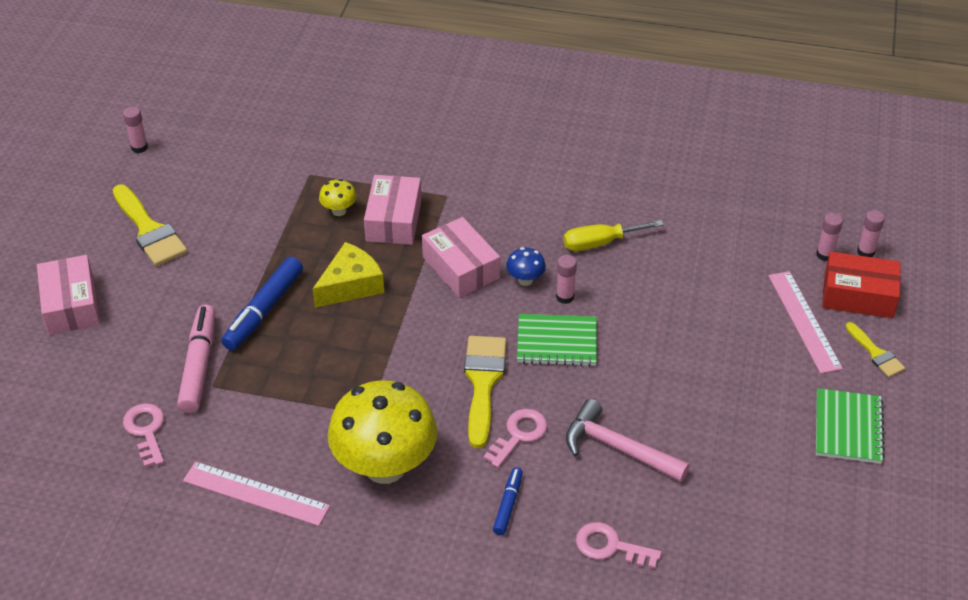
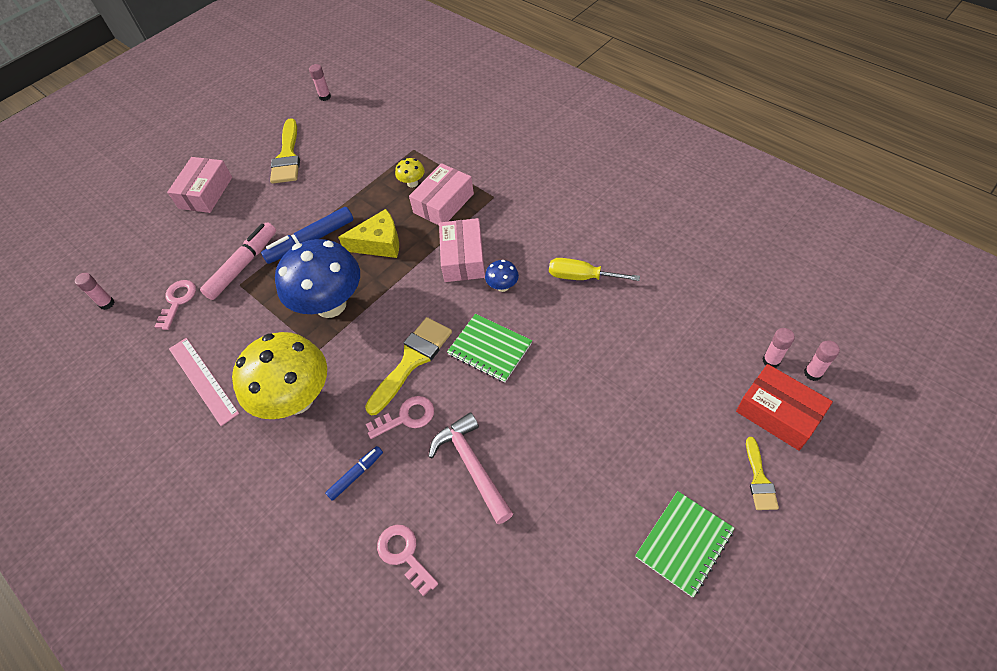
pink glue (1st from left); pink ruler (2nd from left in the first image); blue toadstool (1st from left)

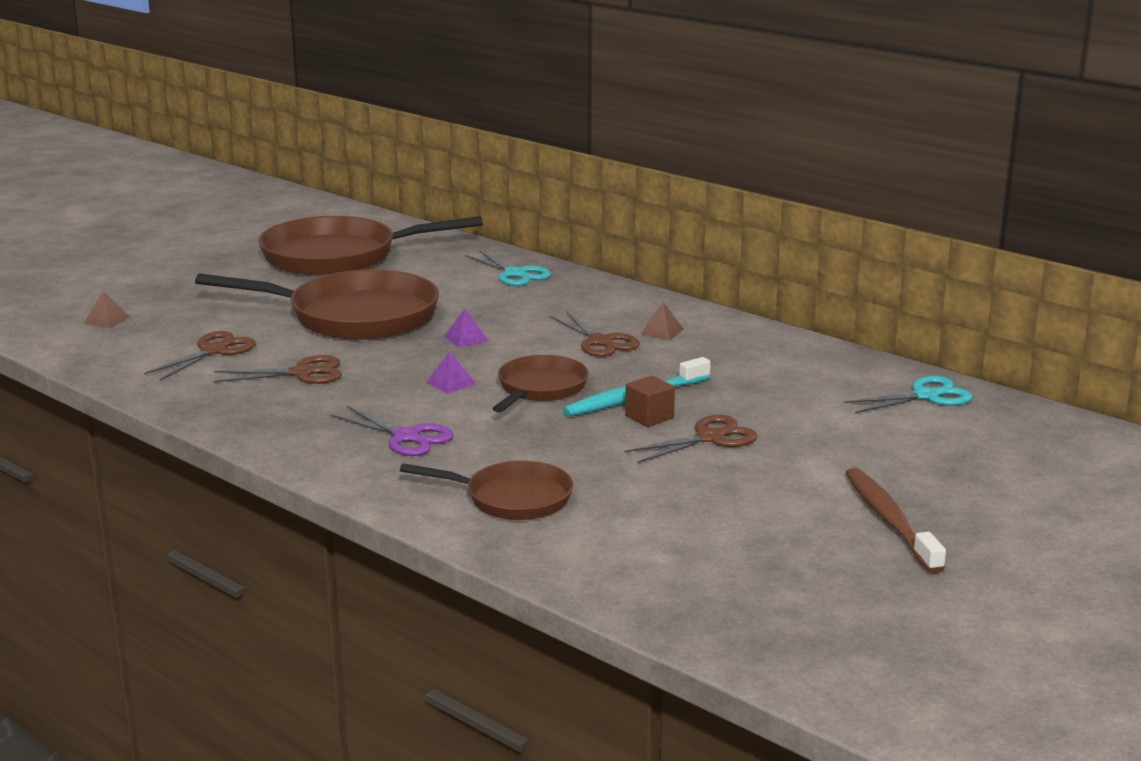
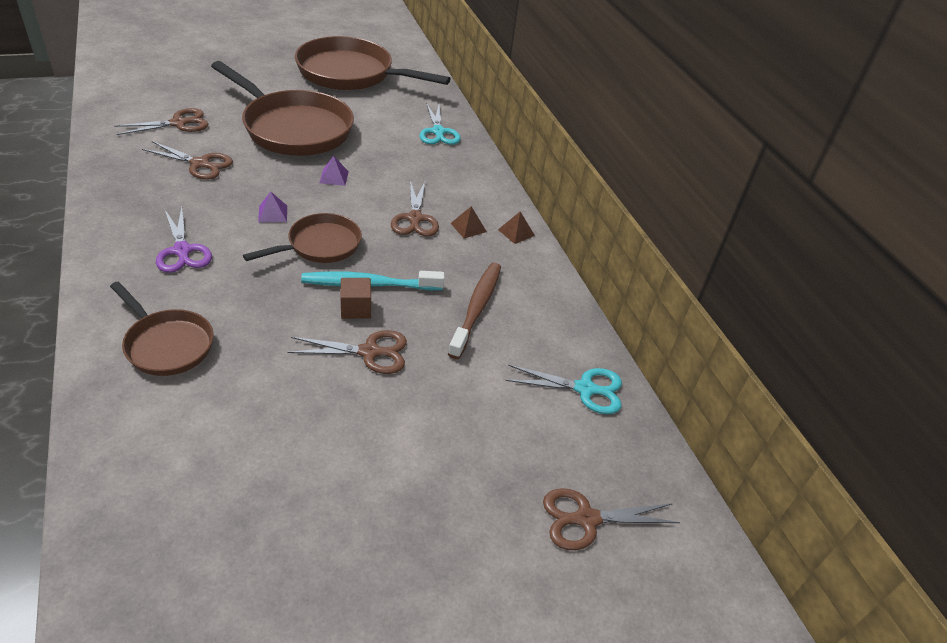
brown solid pyramid (2nd from left); brown dental brush; brown pair of scissors (5th from left)

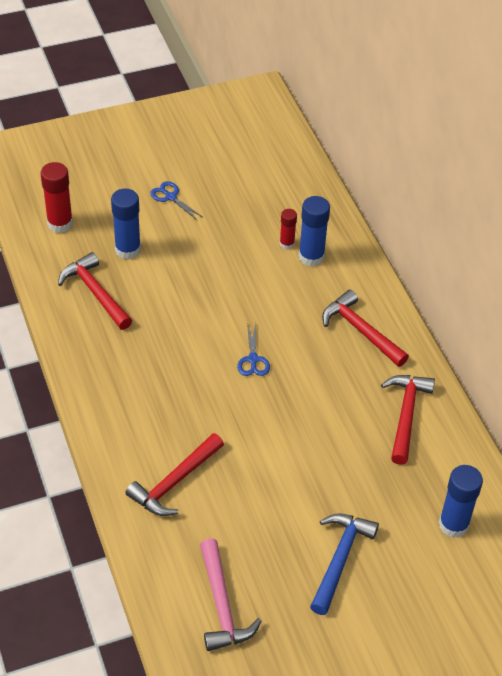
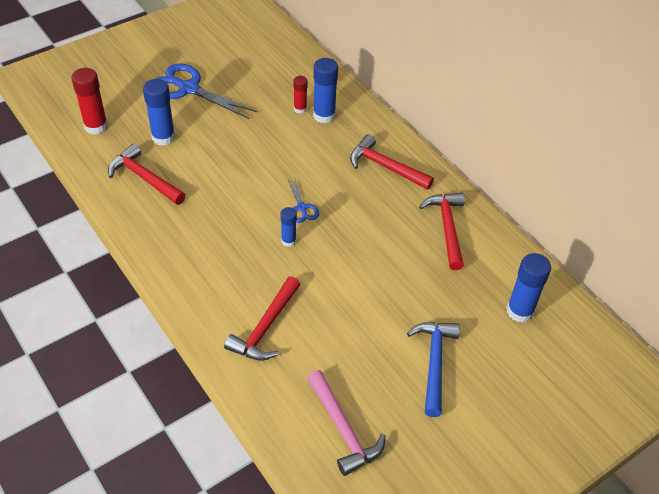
blue pair of scissors (1st from left); blue glue (2nd from left)

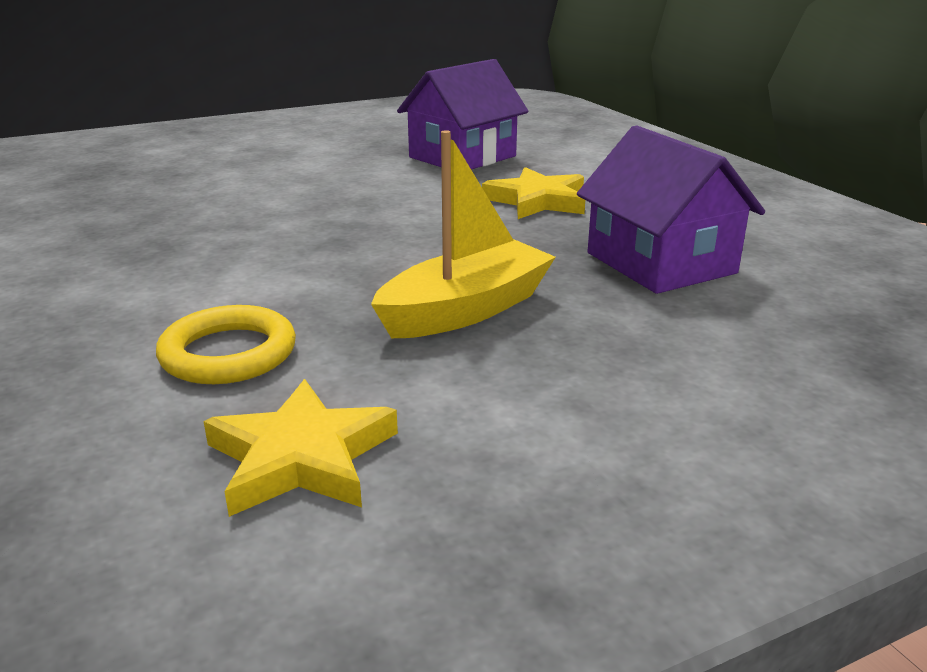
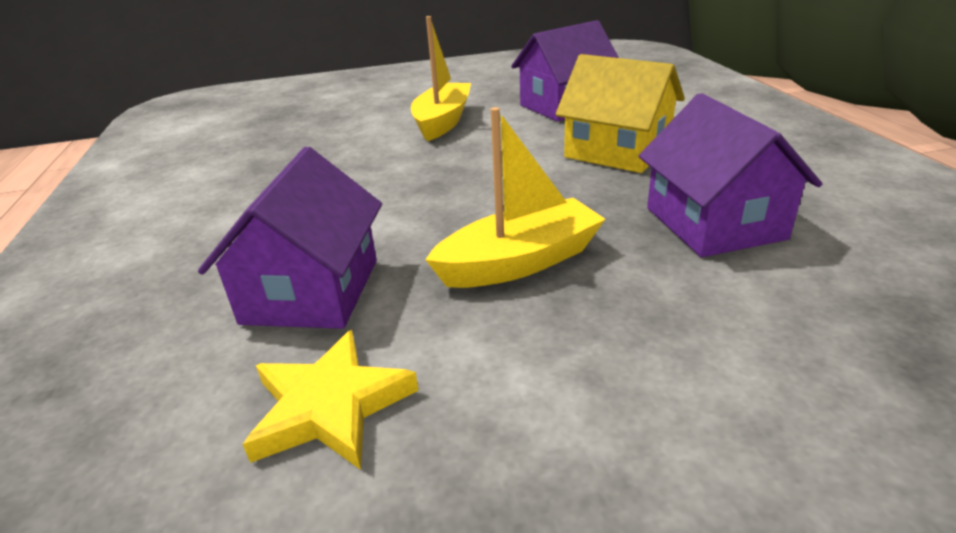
bright yellow toy house; purple toy house (1st from left); bright yellow toy boat (1st from left)

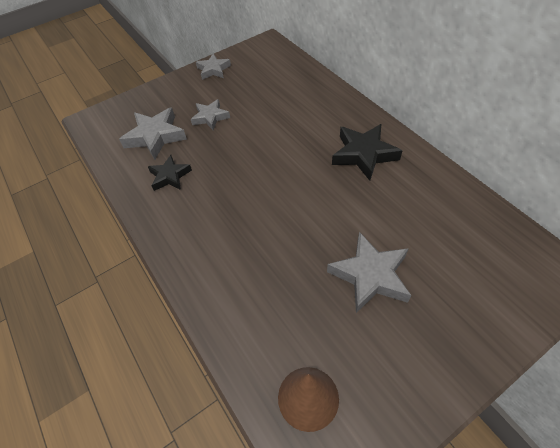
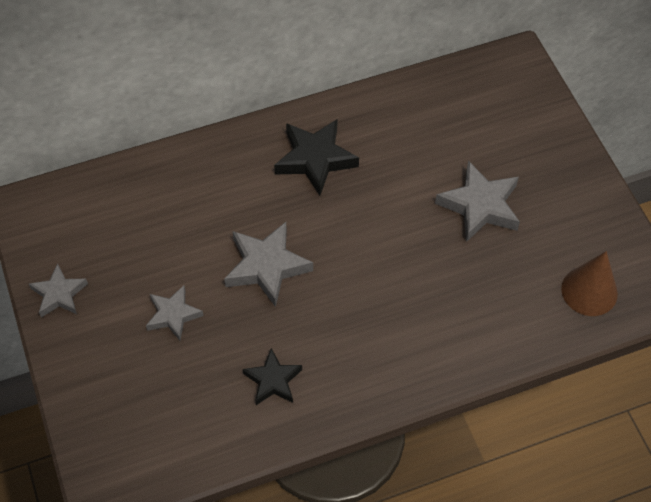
gray star shape (3rd from left)

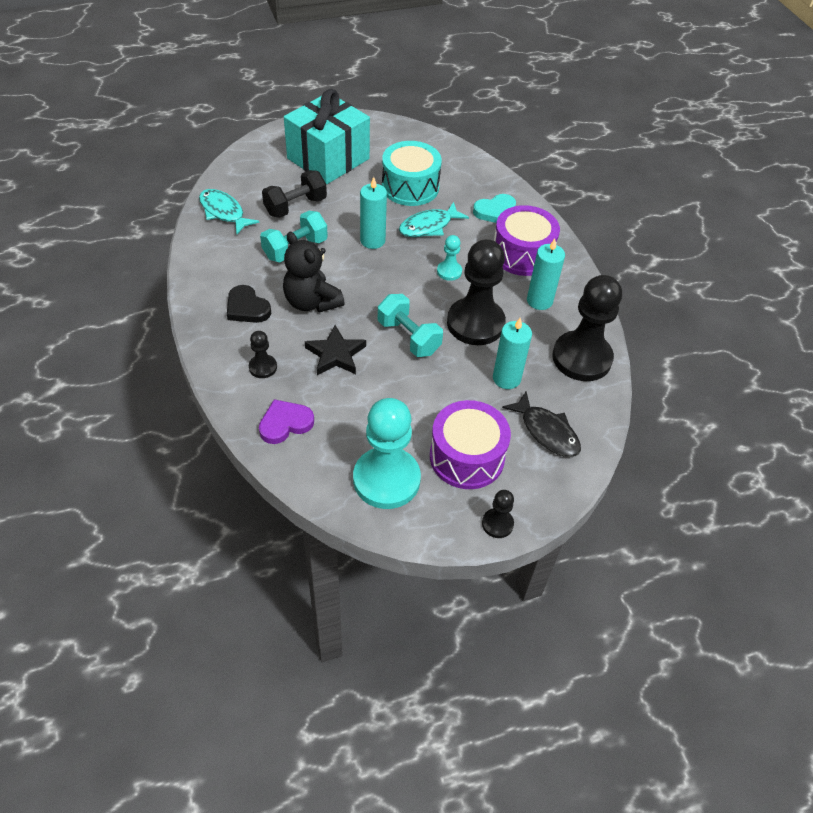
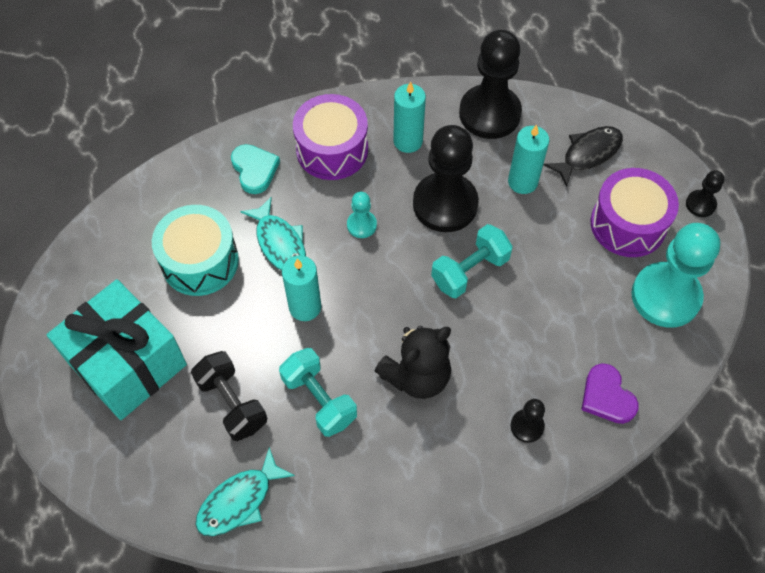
black heart; black star shape

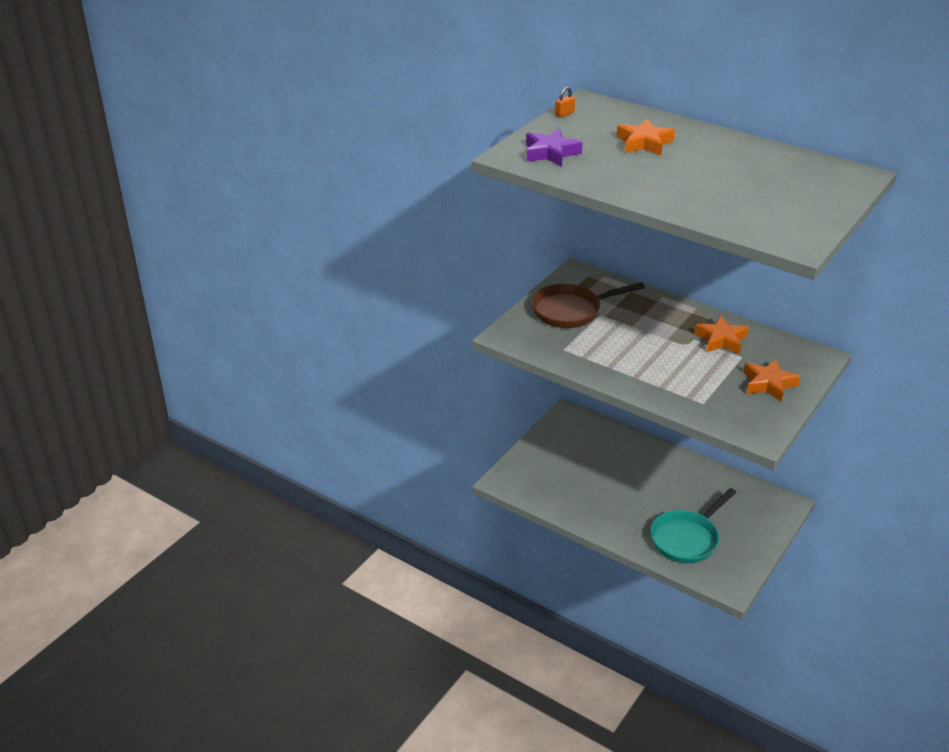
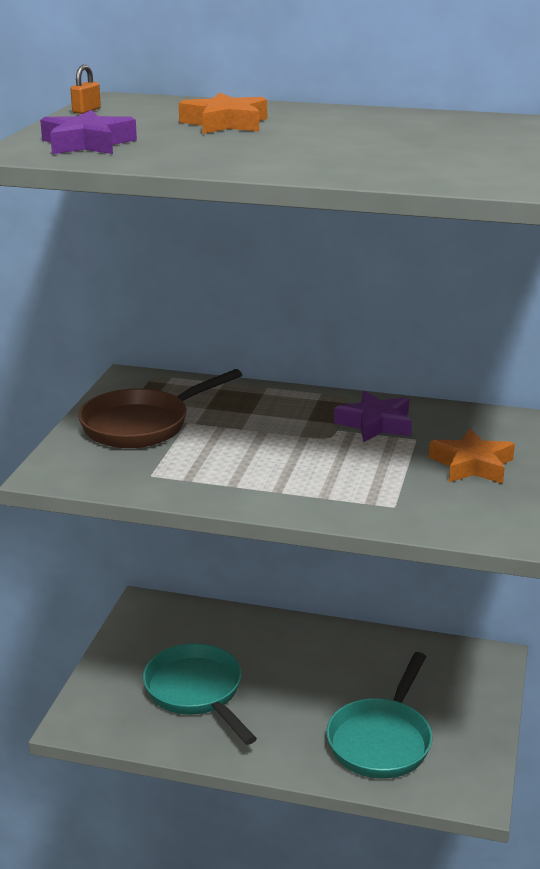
purple star shape (2nd from left); teal skillet (1st from left)

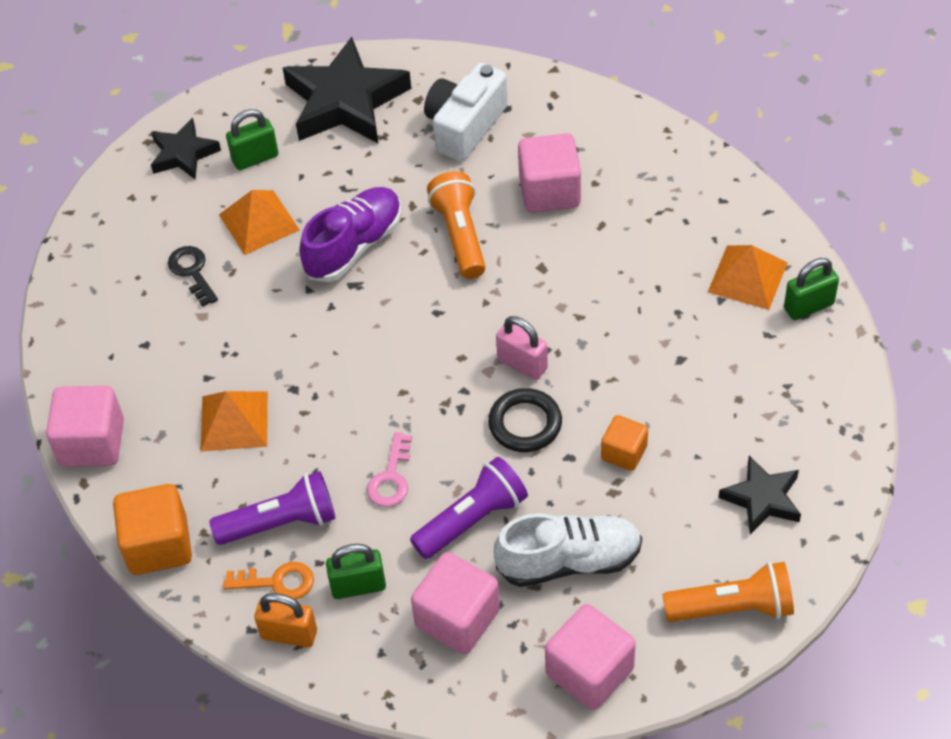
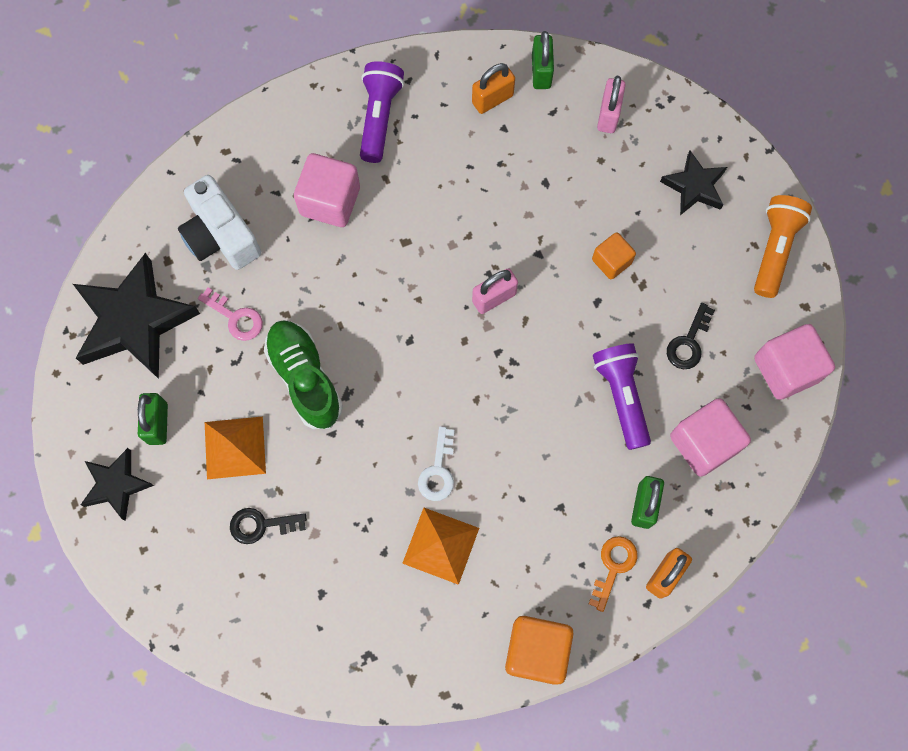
orange-coloured torch (1st from left in the first image); leaf-green shoe; orange-coloured small lock (1st from left); pink solid cube (1st from left in the first image); black hoop; pink key; purple torch (1st from left); black key (2nd from left); pink small lock (2nd from left); white key

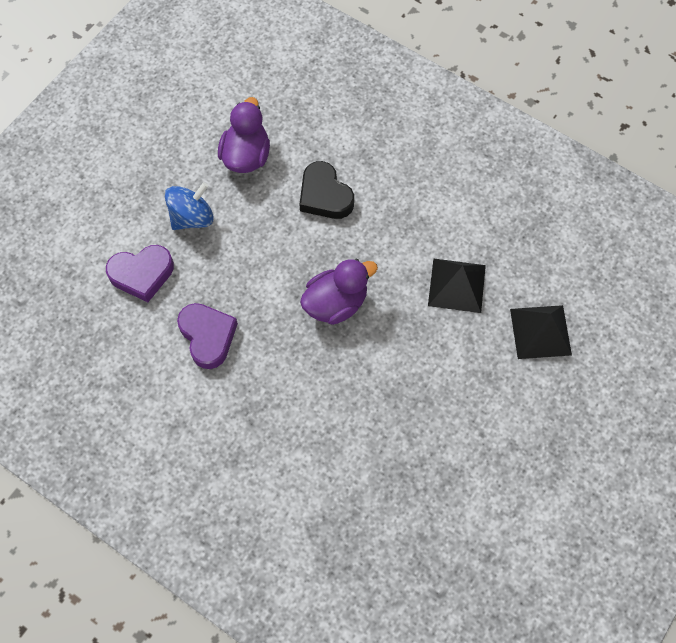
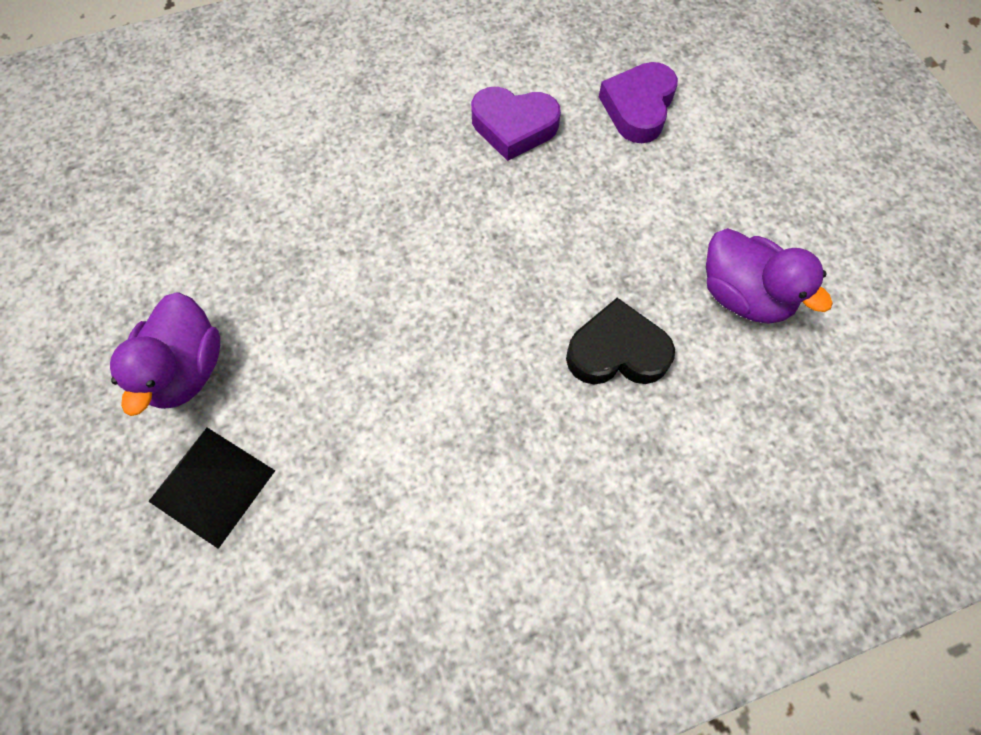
blue toy top; black solid pyramid (1st from left in the first image); purple duck (1st from left)

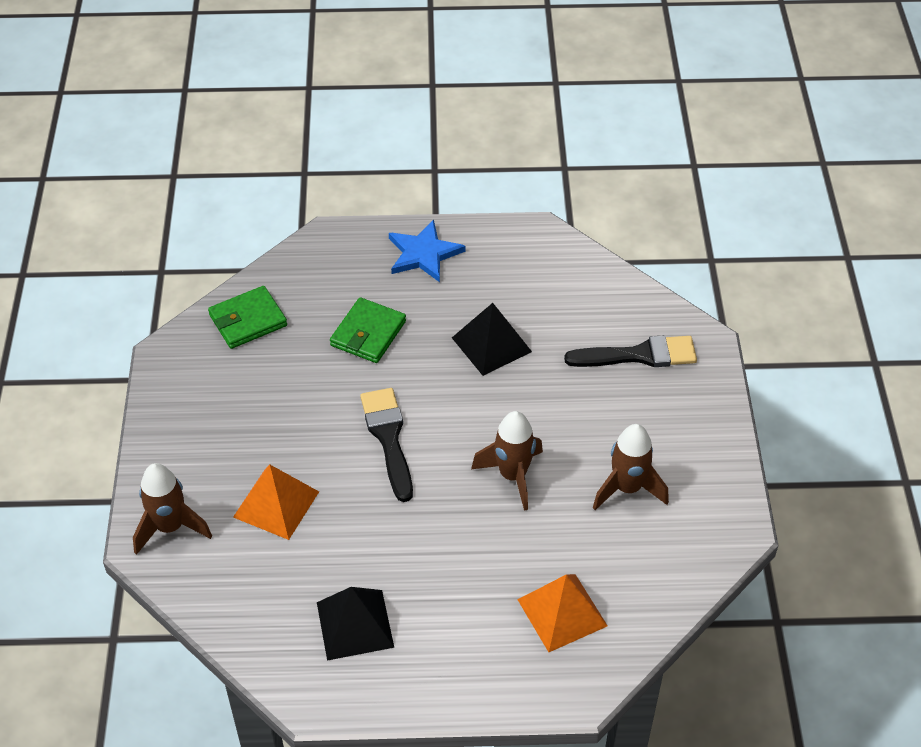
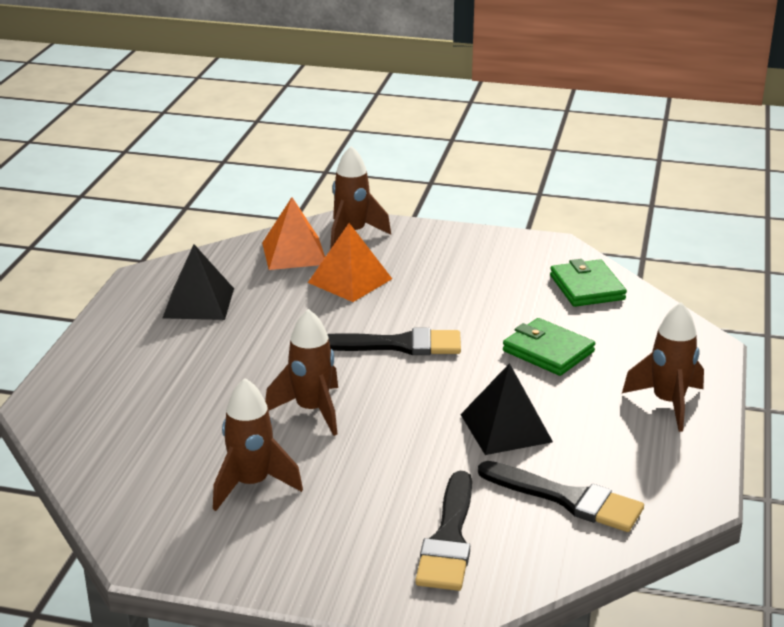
brown rocket (4th from left); orange-coloured solid pyramid (1st from left); black paint brush (3rd from left)

